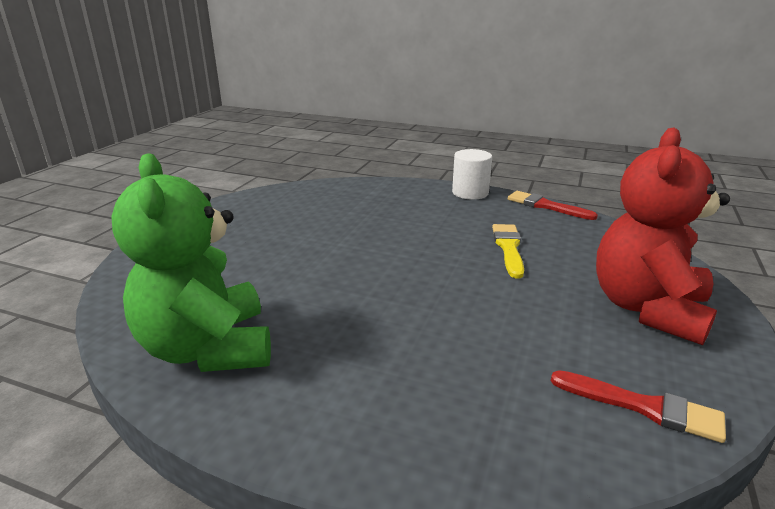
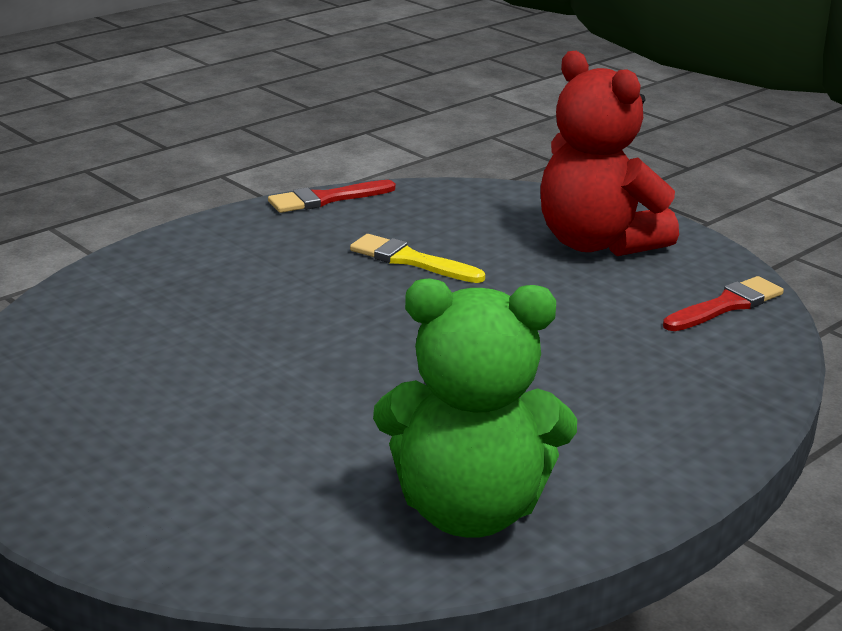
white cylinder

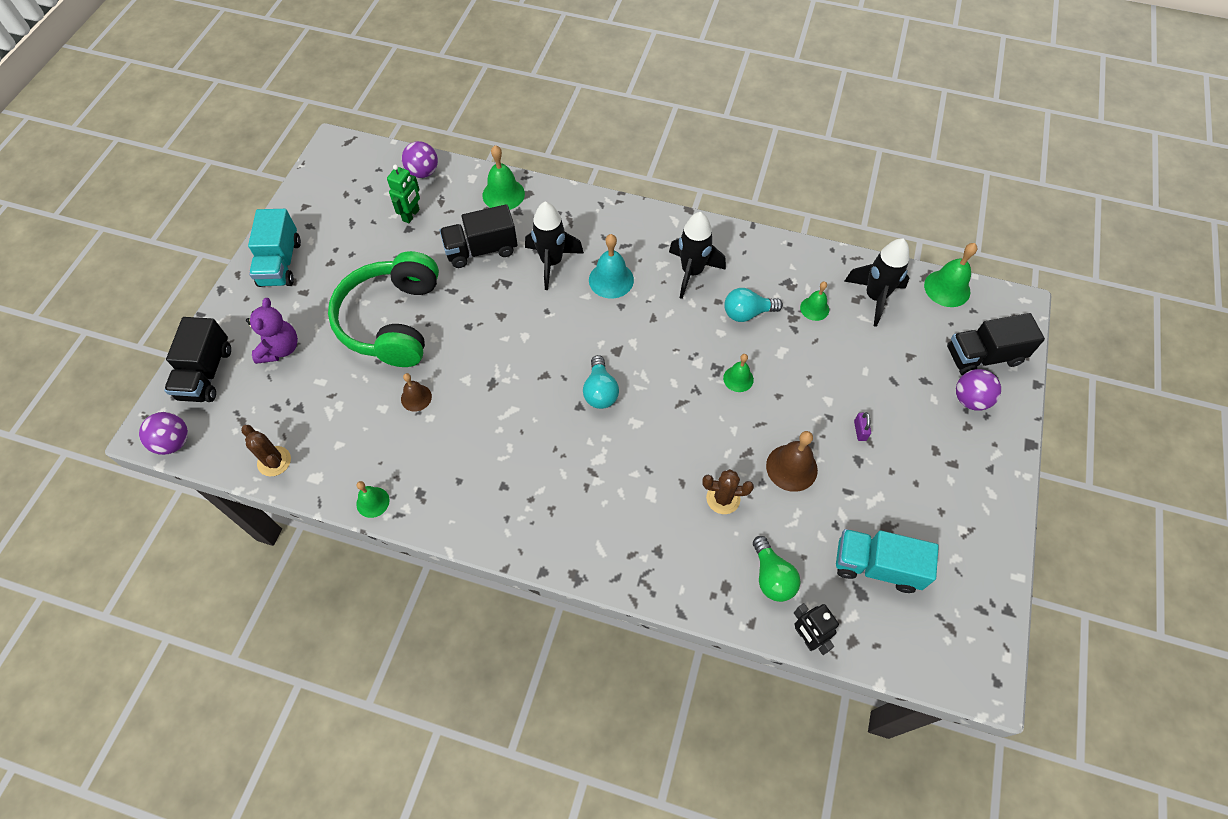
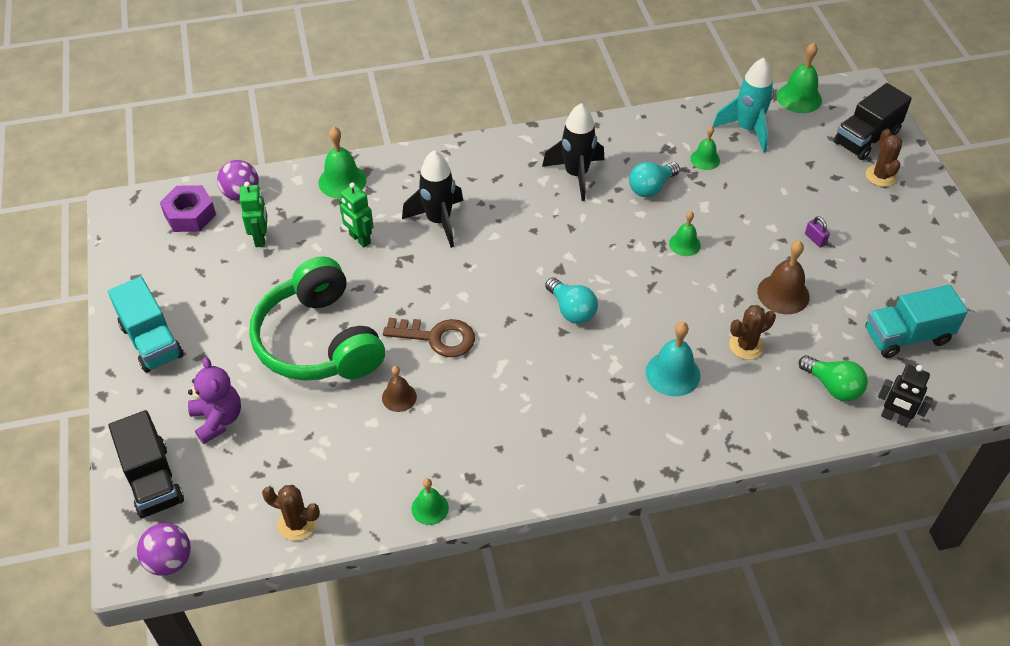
leaf-green robot (2nd from left); teal hand bell; teal rocket; brown saguaro cactus (3rd from left); purple nut; brown key

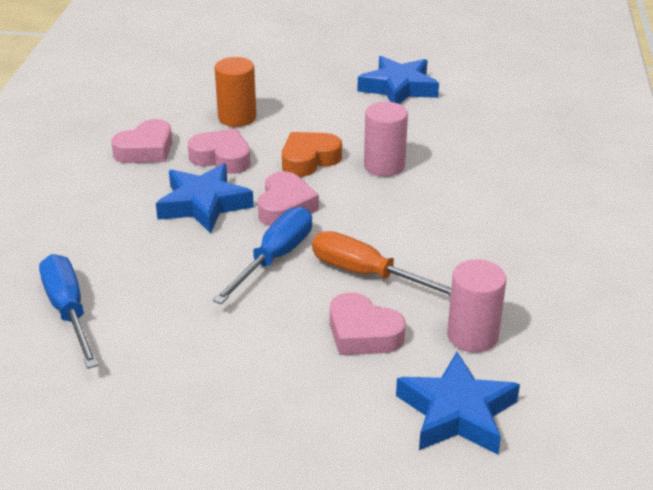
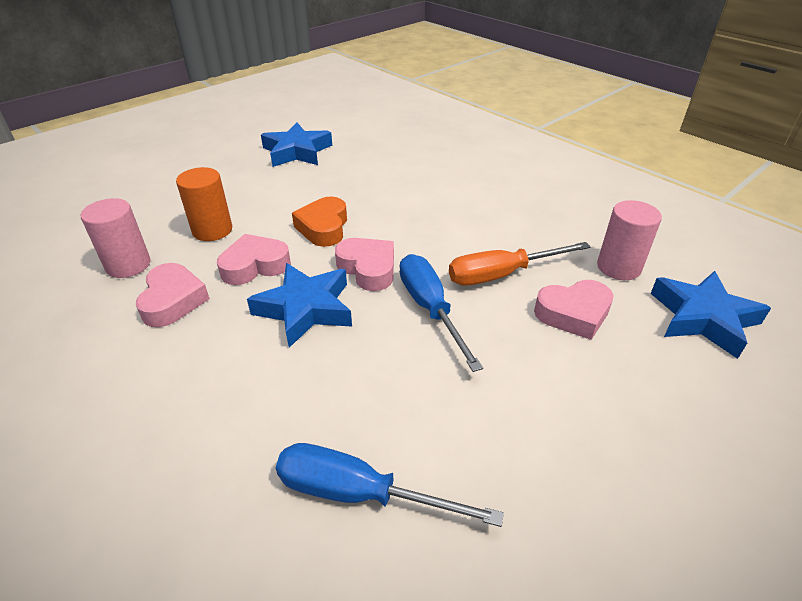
pink cylinder (1st from left)

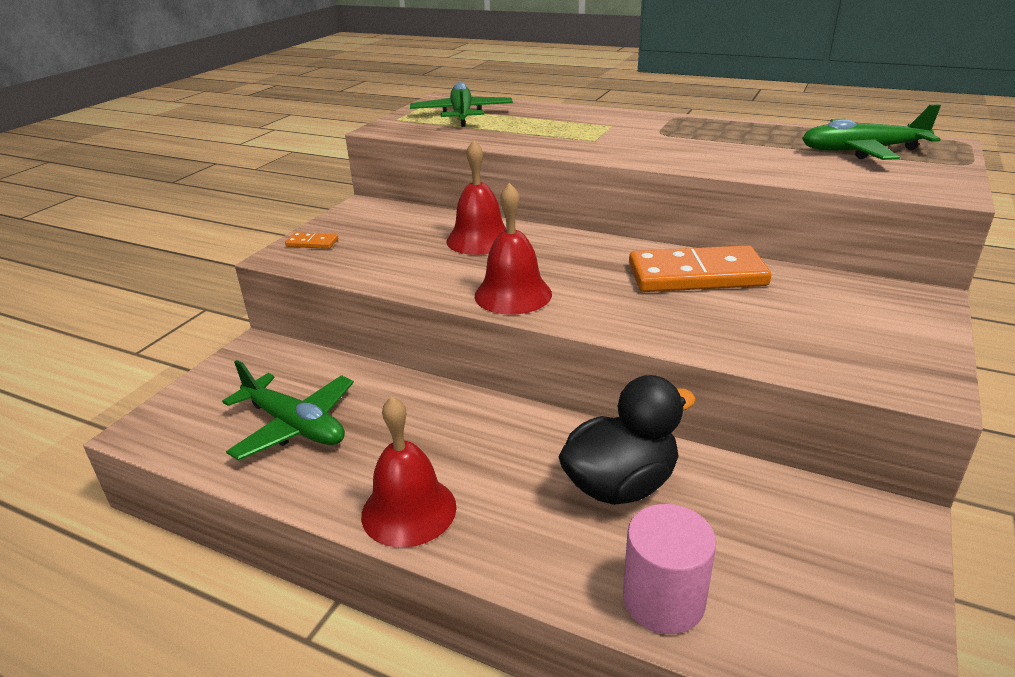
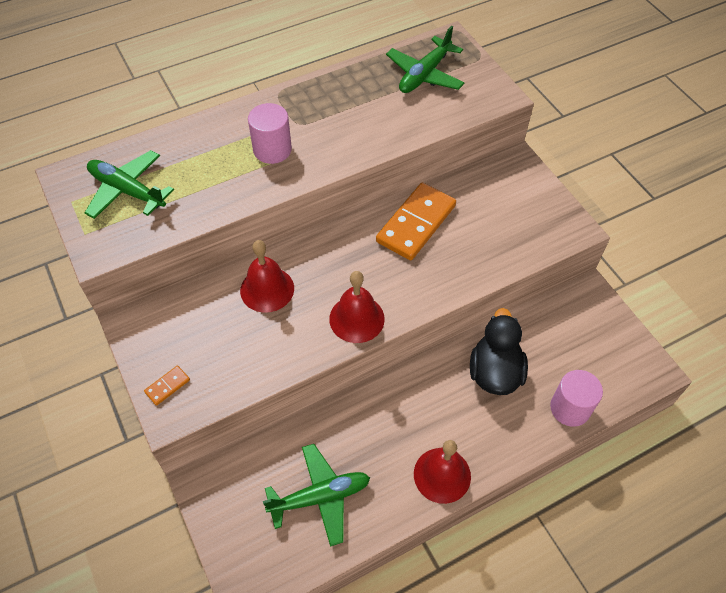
pink cylinder (1st from left)

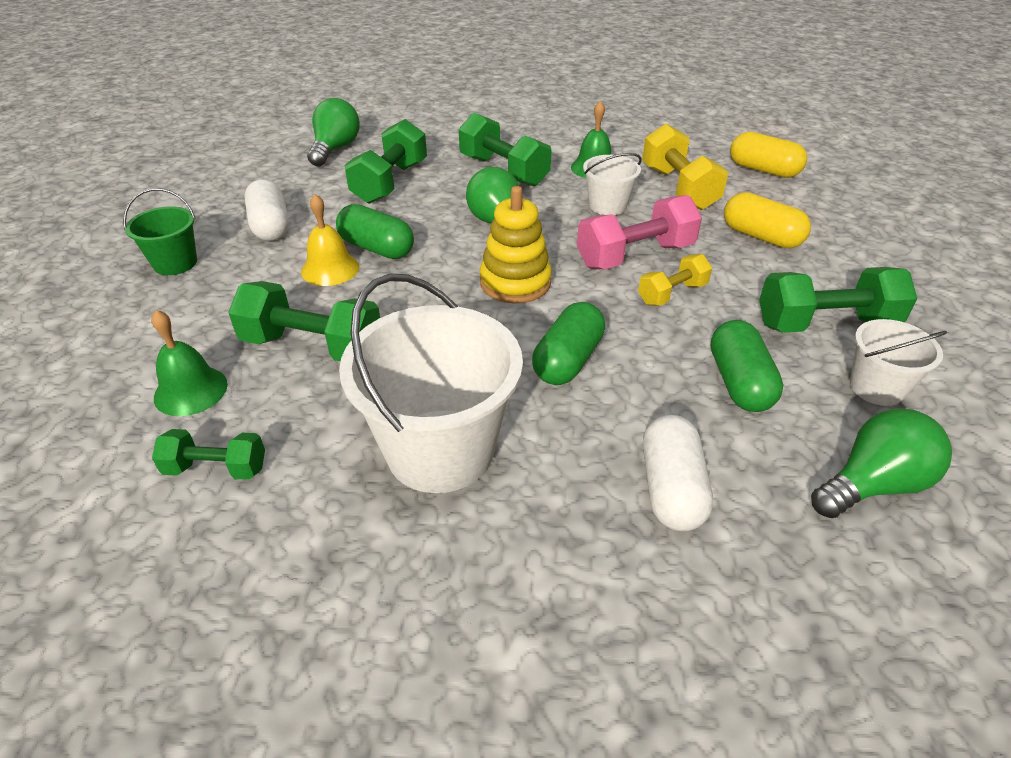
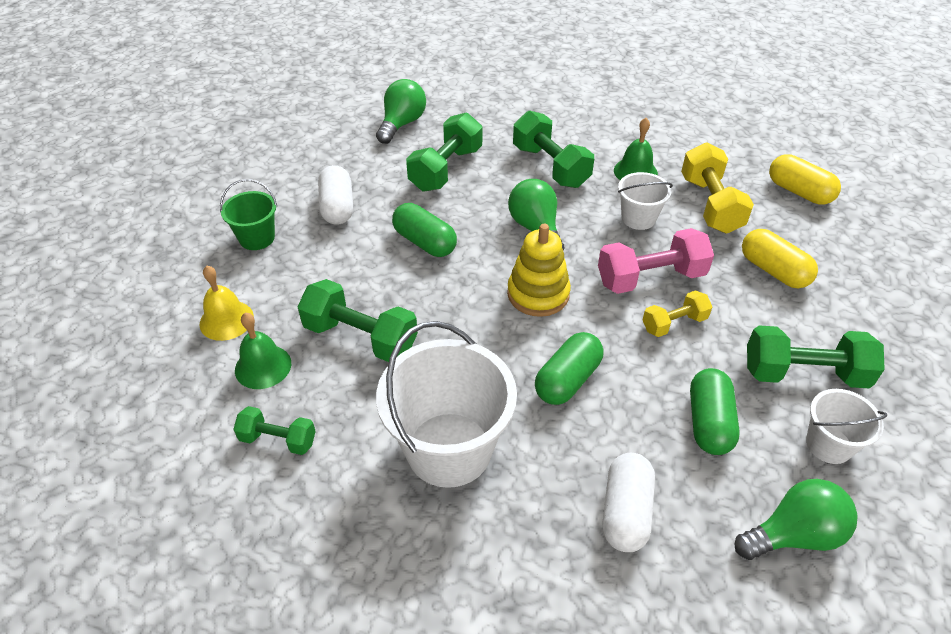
bright yellow hand bell

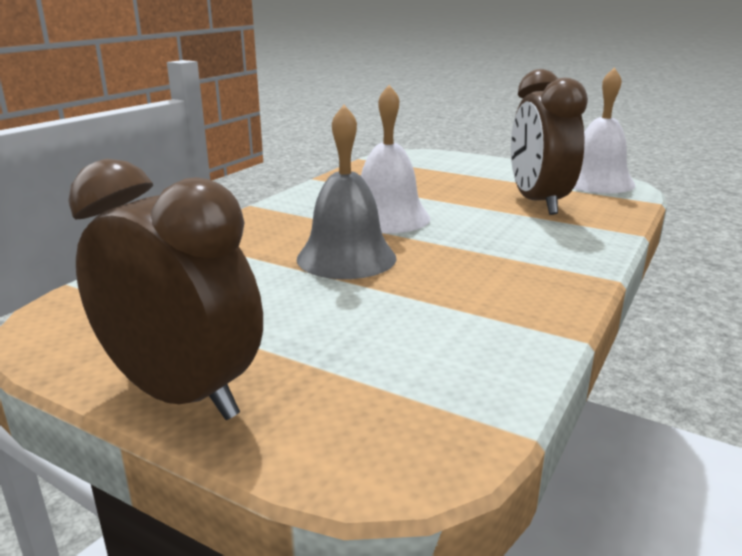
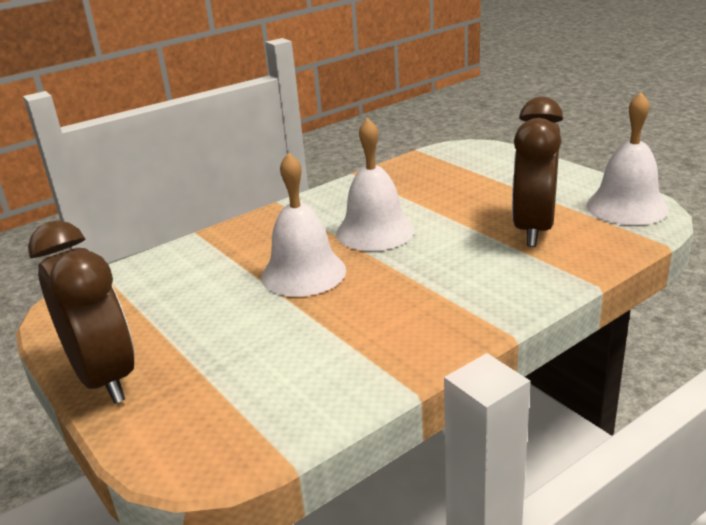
white hand bell (1st from left)

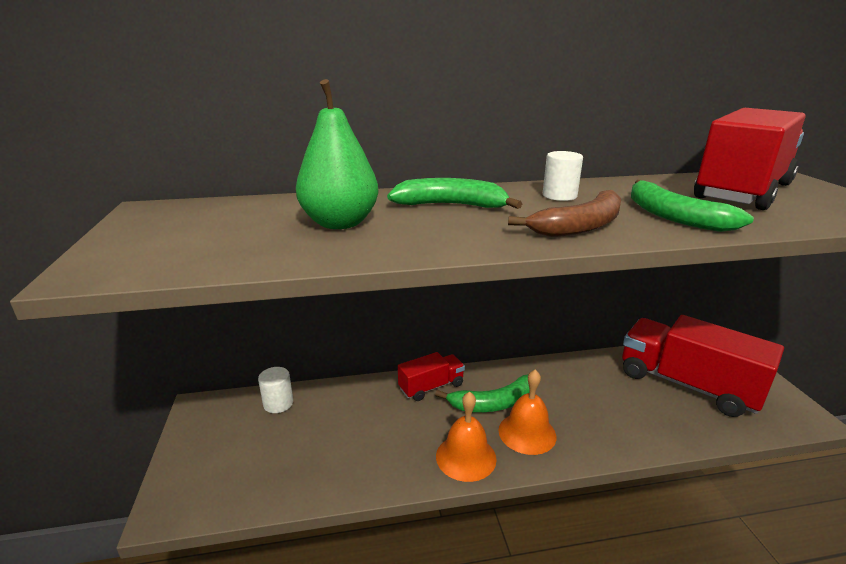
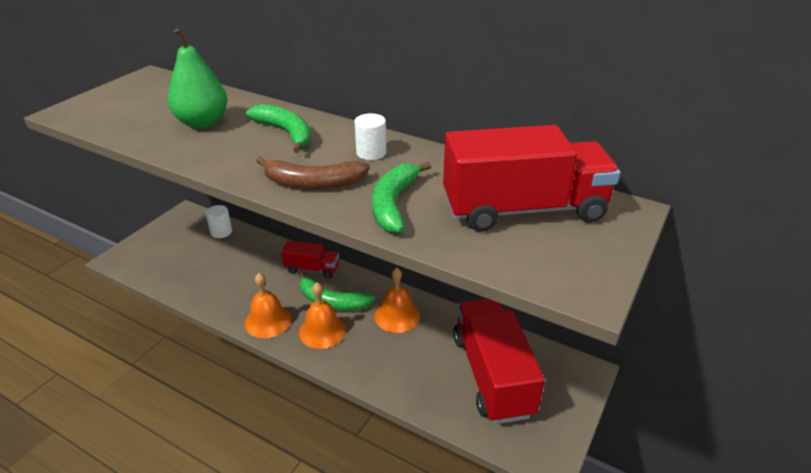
orange-coloured hand bell (3rd from left)

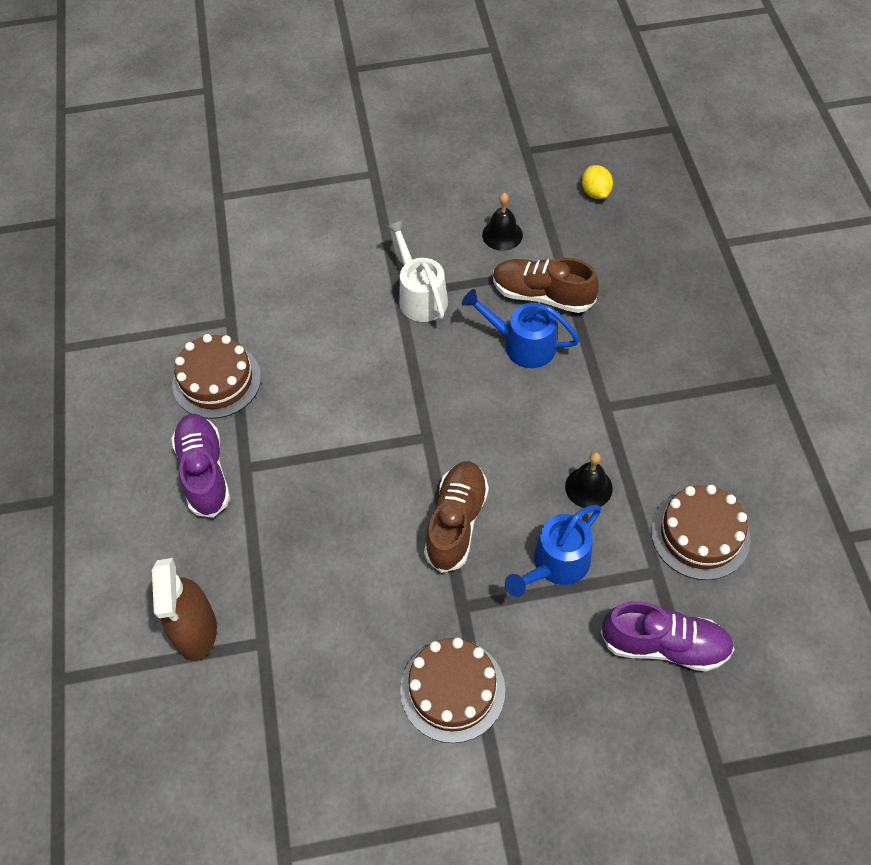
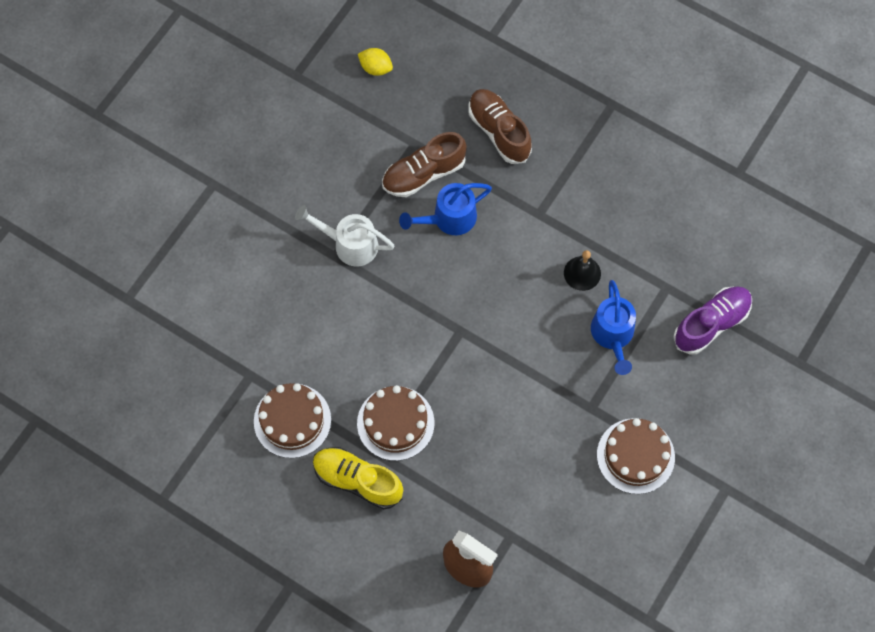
black hand bell (1st from left in the first image); bright yellow shoe; brown shoe (2nd from left); brown cake (2nd from left)

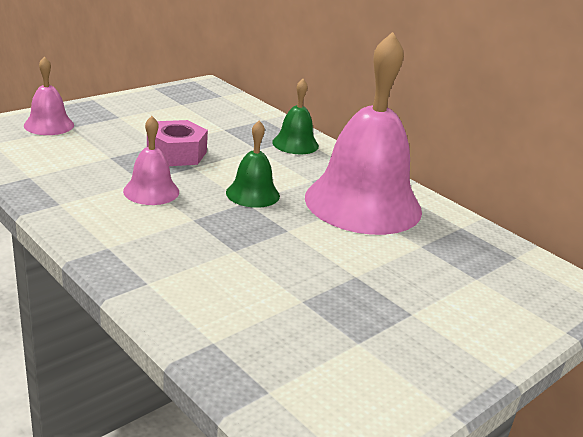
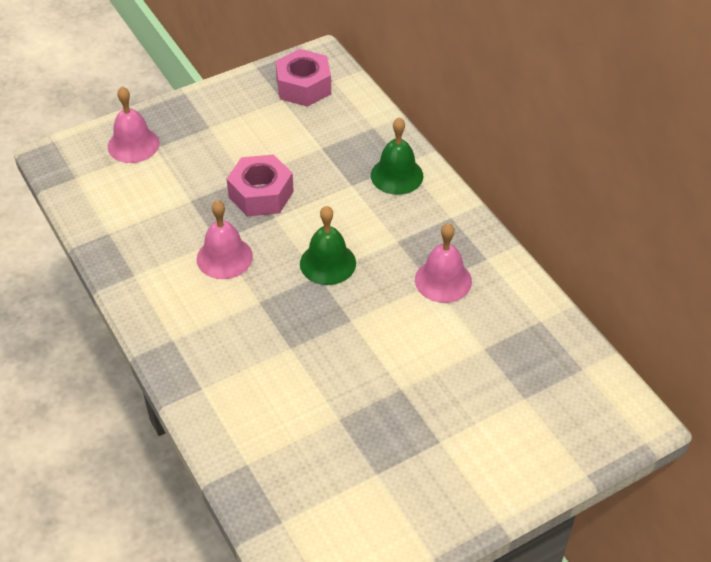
pink hand bell (3rd from left); pink nut (2nd from left)

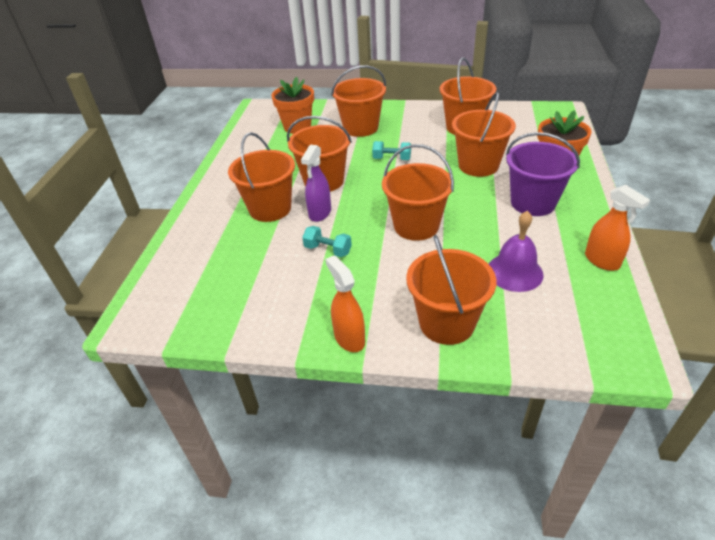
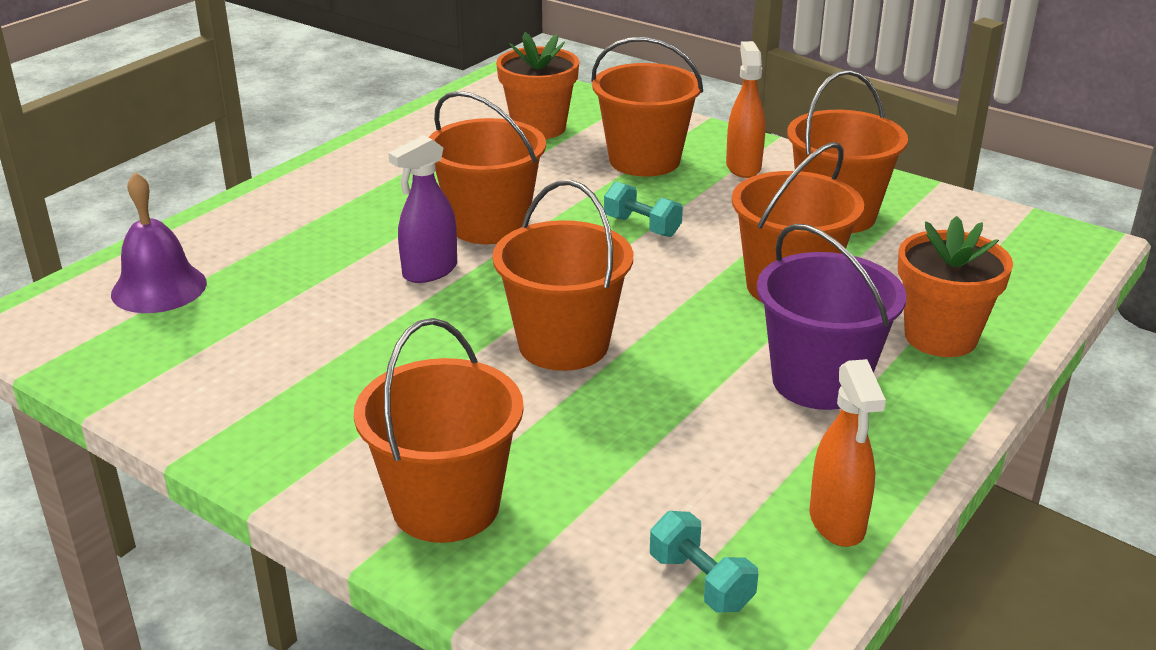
orange-coloured pail (1st from left in the first image); purple hand bell; teal free weight (2nd from left); orange-coloured spray cleaner (1st from left)

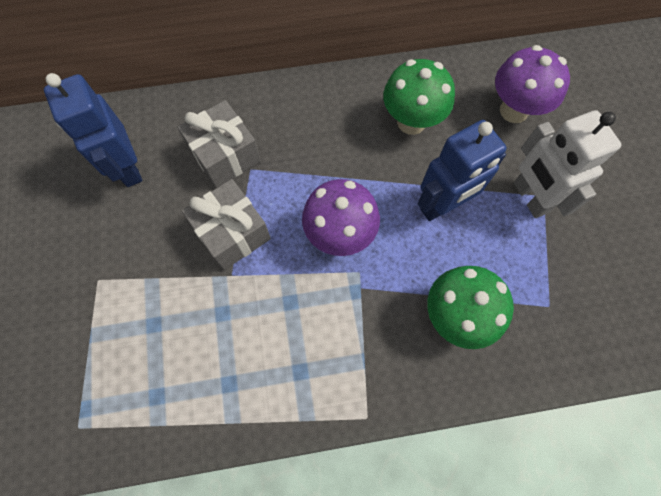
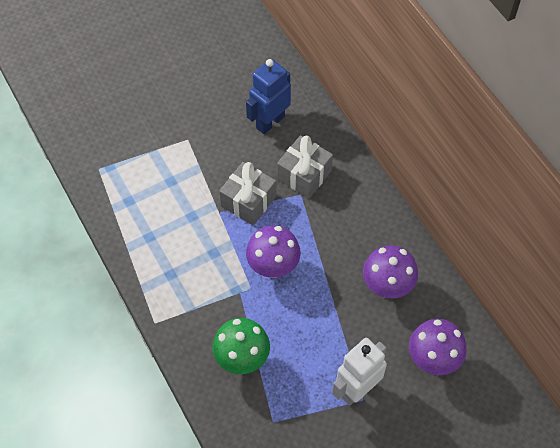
purple toadstool (2nd from left); blue robot (2nd from left in the first image)

